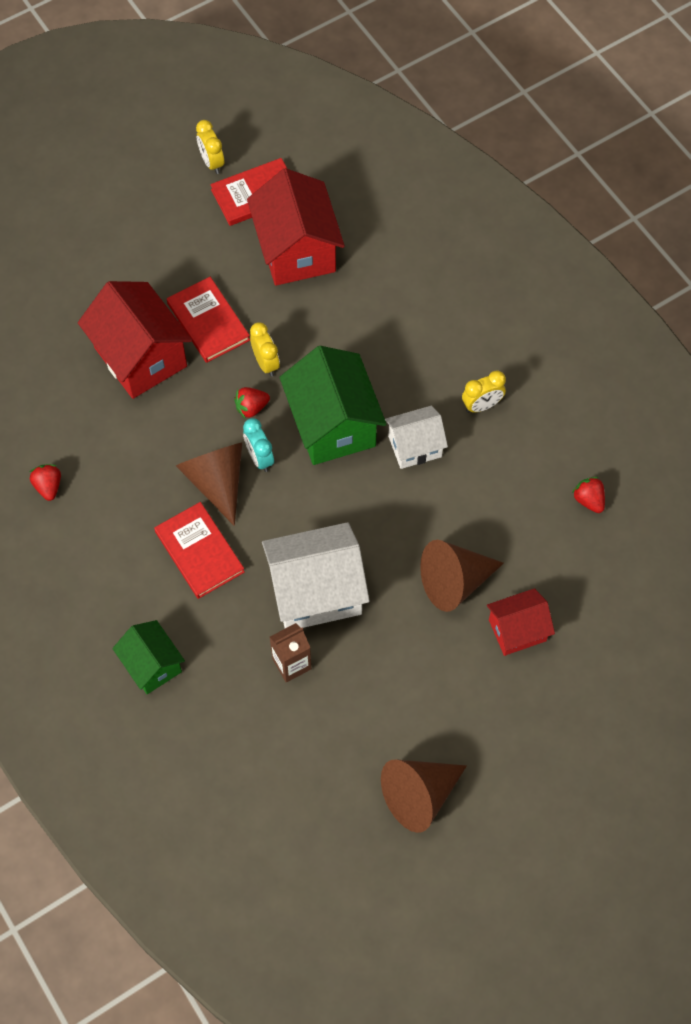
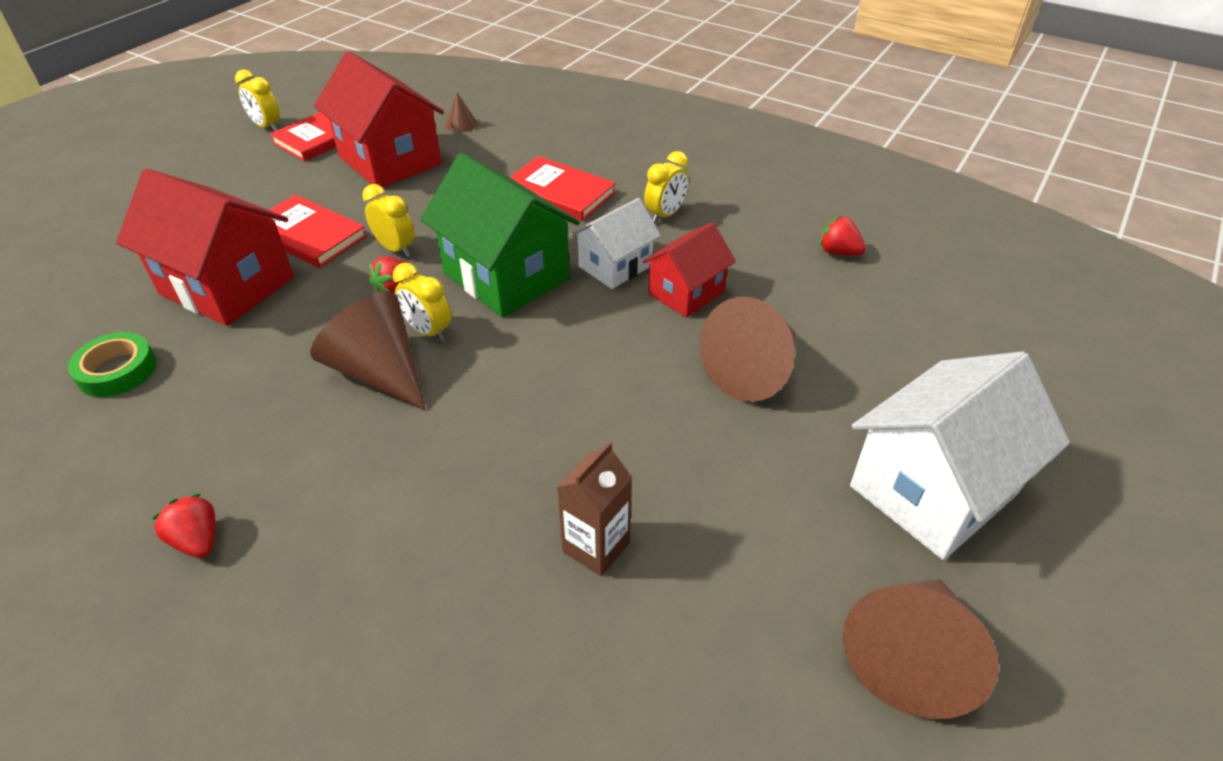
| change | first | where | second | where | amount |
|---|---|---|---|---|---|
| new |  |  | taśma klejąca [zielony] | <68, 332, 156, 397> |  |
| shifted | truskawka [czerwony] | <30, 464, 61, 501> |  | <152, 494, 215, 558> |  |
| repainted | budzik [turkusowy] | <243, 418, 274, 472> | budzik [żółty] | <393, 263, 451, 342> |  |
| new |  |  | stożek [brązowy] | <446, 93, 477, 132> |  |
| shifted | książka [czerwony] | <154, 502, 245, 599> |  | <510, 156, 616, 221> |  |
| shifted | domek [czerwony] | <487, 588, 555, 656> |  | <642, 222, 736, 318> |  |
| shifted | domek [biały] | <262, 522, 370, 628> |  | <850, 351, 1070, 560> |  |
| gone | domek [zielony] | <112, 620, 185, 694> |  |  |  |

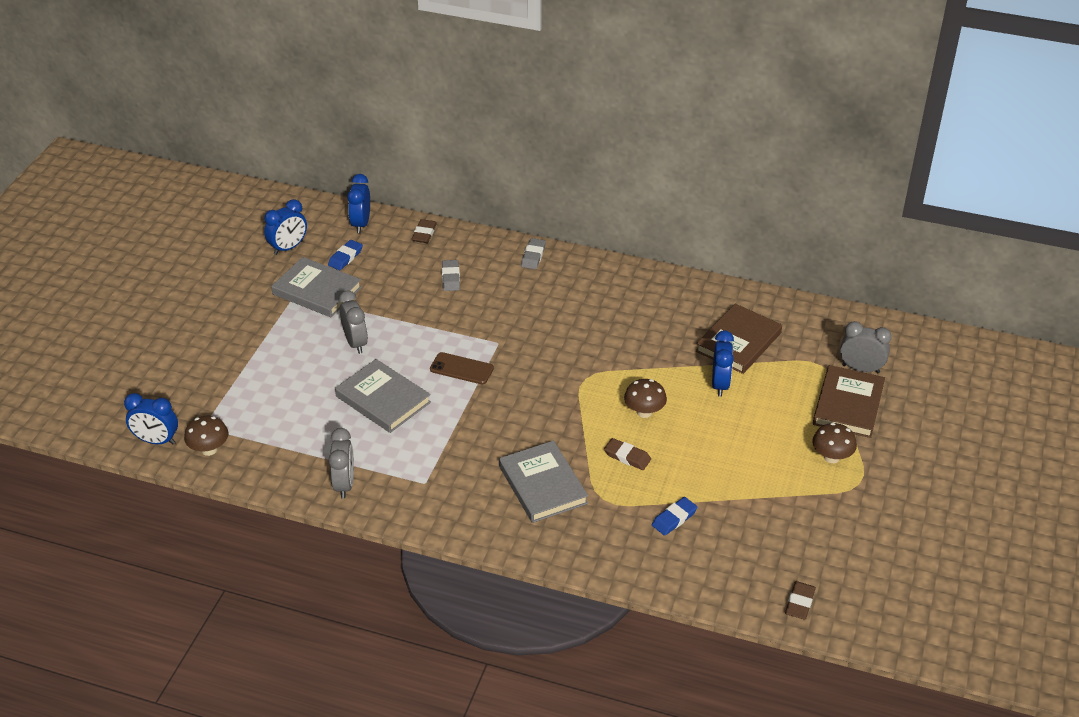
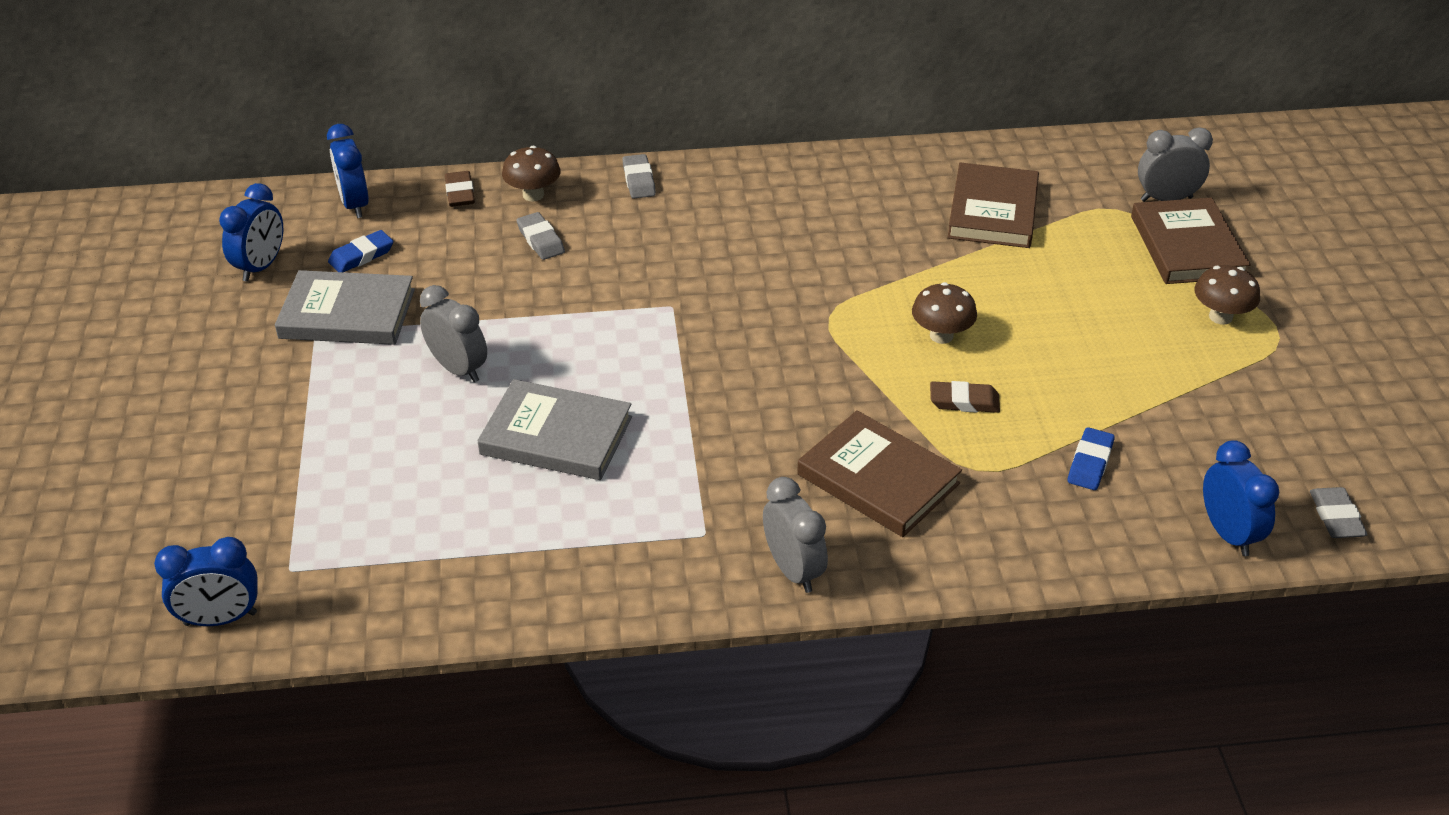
| change | first | where | second | where | amount |
|---|---|---|---|---|---|
| rotated | gumka do mazania [niebieski] | <328, 240, 363, 270> |  | <328, 230, 393, 272> | 45 degrees clockwise |
| shifted | grzyb [brązowy] | <184, 416, 228, 456> |  | <502, 146, 561, 202> |  |
| shifted | budzik [szary] | <329, 428, 354, 499> |  | <763, 477, 828, 593> |  |
| repainted | książka [szary] | <499, 441, 588, 523> | książka [brązowy] | <797, 410, 962, 537> |  |
| shifted | budzik [niebieski] | <712, 330, 734, 397> |  | <1203, 440, 1279, 556> |  |
| repainted | gumka do mazania [brązowy] | <785, 581, 816, 619> | gumka do mazania [szary] | <1310, 487, 1368, 538> |  |
| gone | telefon [brązowy] | <430, 352, 494, 384> |  |  |  |

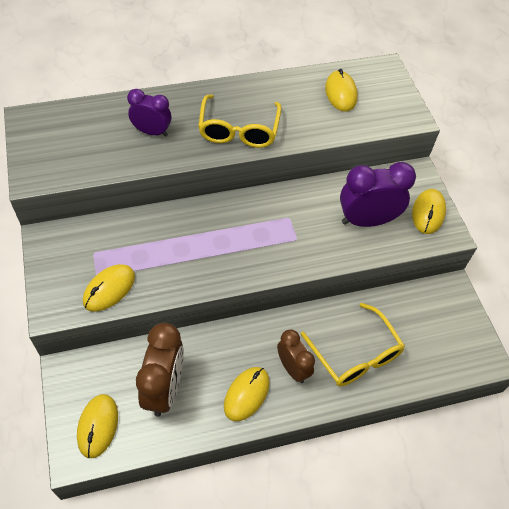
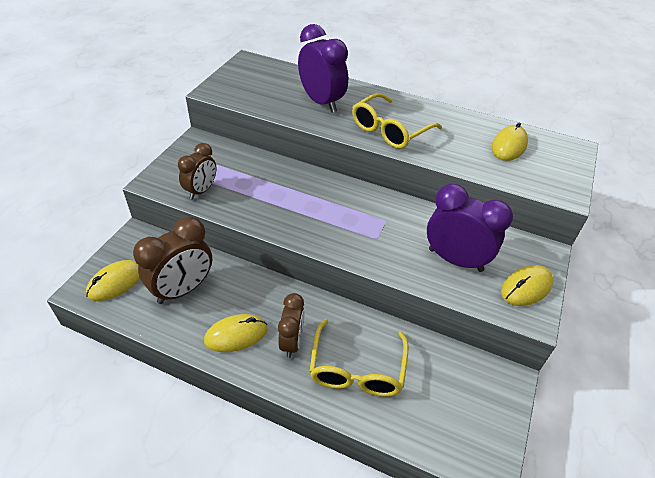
| change | first | where | second | where | amount |
|---|---|---|---|---|---|
| swapped | myszka [żółty] | <83, 264, 135, 312> | budzik [brązowy] | <178, 143, 216, 200> |  |
| scaled | budzik [fioletowy] | <127, 89, 171, 137> |  | <298, 24, 348, 113> | x1.58 |

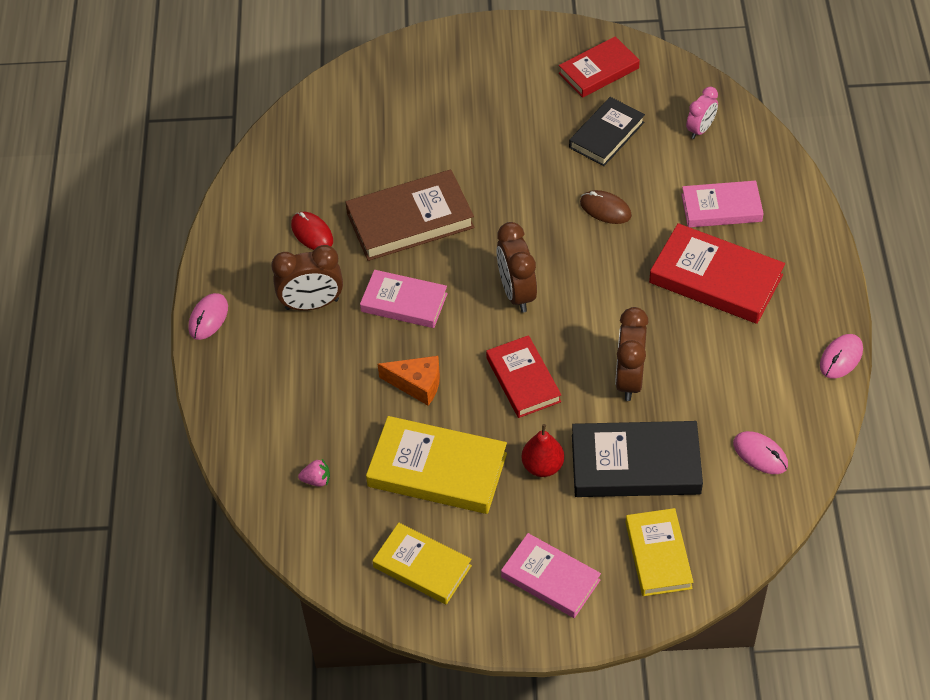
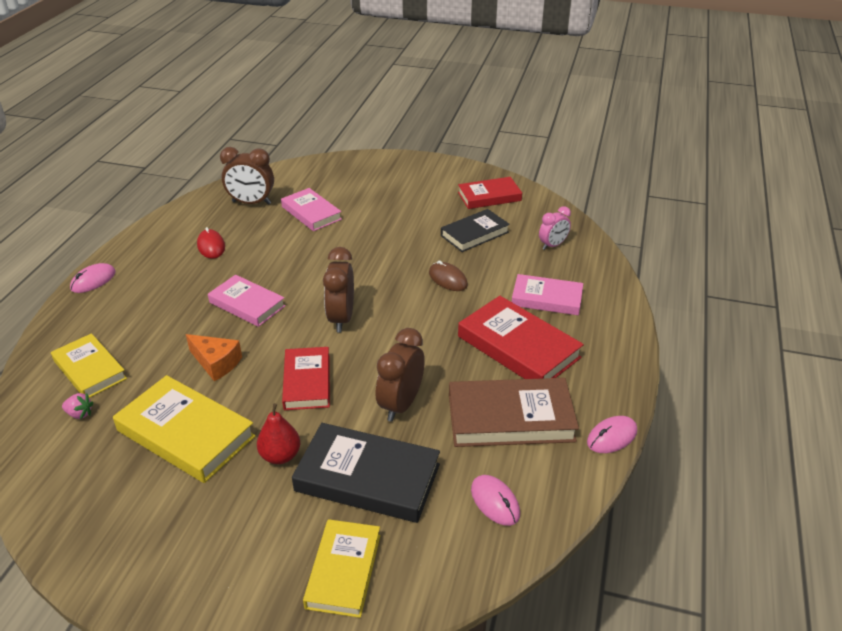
| change | first | where | second | where | amount |
|---|---|---|---|---|---|
| shifted | książka [żółty] | <373, 523, 472, 605> |  | <51, 333, 127, 398> |  |
| shifted | budzik [brązowy] | <271, 245, 343, 311> |  | <220, 147, 274, 205> |  |
| shifted | książka [różowy] | <501, 533, 601, 618> |  | <281, 188, 342, 231> |  |
| shifted | książka [brązowy] | <345, 170, 475, 261> |  | <449, 378, 579, 447> |  |

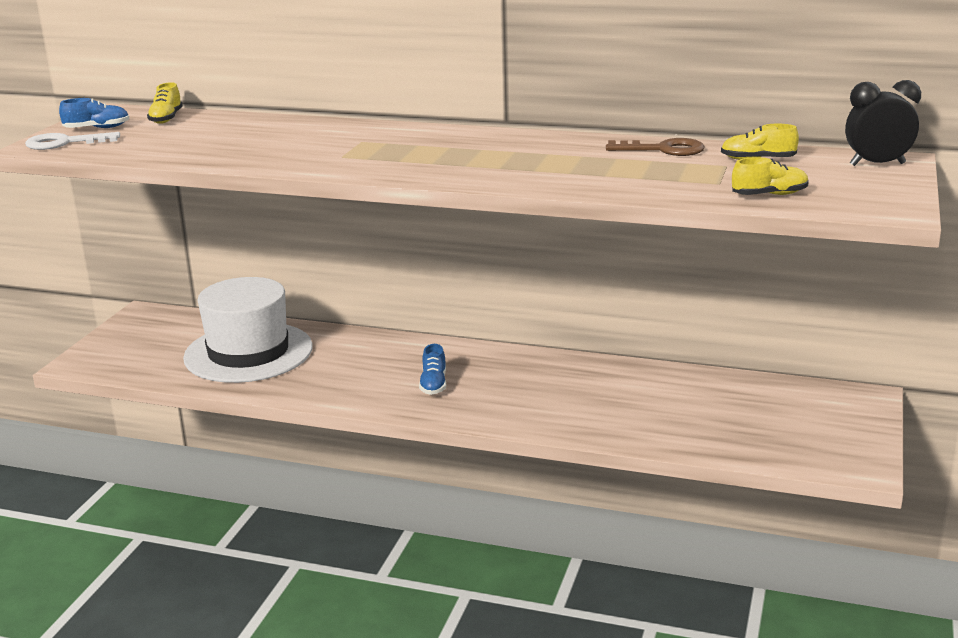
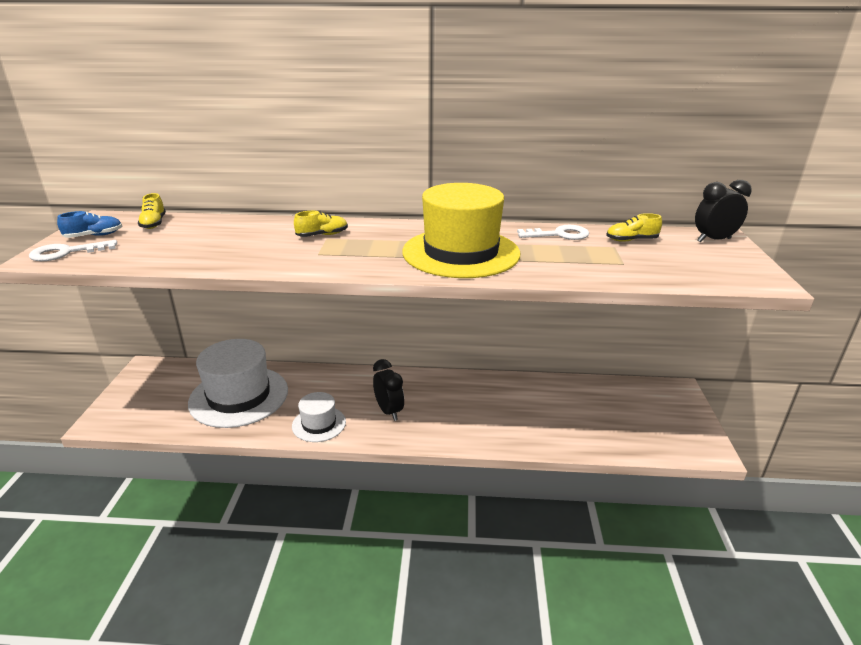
| change | first | where | second | where | amount |
|---|---|---|---|---|---|
| new |  |  | kapelusz [biały] | <292, 392, 346, 442> |  |
| shifted | but [żółty] | <732, 157, 809, 195> |  | <294, 211, 348, 237> |  |
| swapped | but [niebieski] | <419, 344, 446, 395> | budzik [czarny] | <373, 359, 404, 421> |  |
| new |  |  | kapelusz [żółty] | <402, 183, 520, 278> |  |
| repainted | klucz [brązowy] | <606, 138, 705, 156> | klucz [biały] | <517, 225, 589, 240> |  |

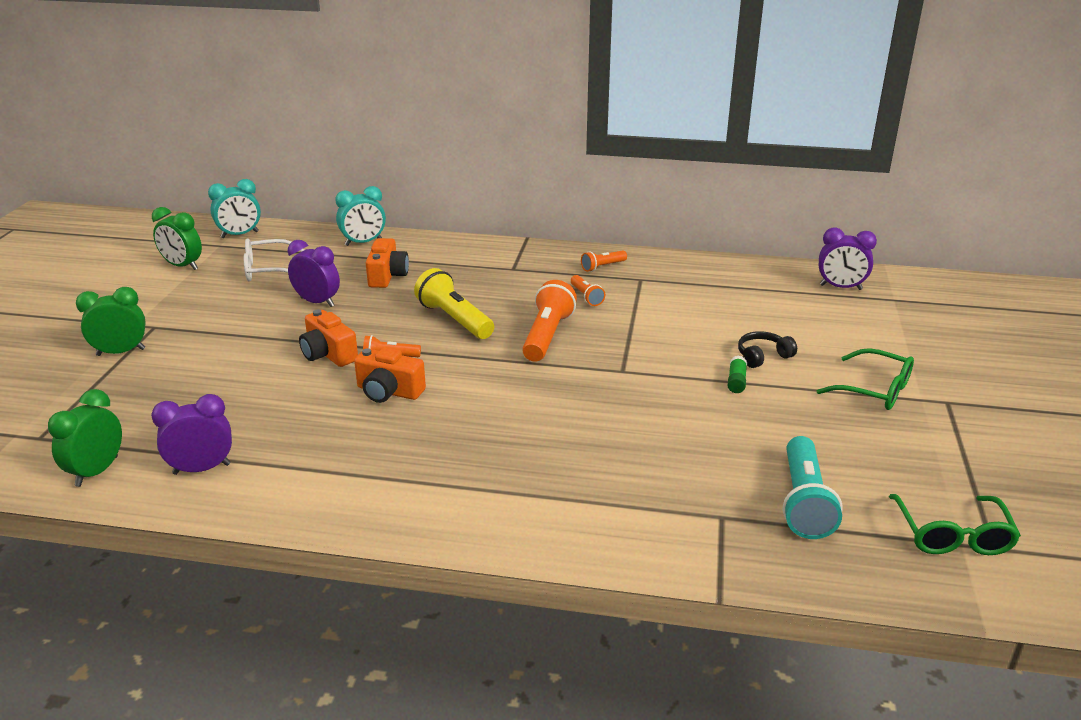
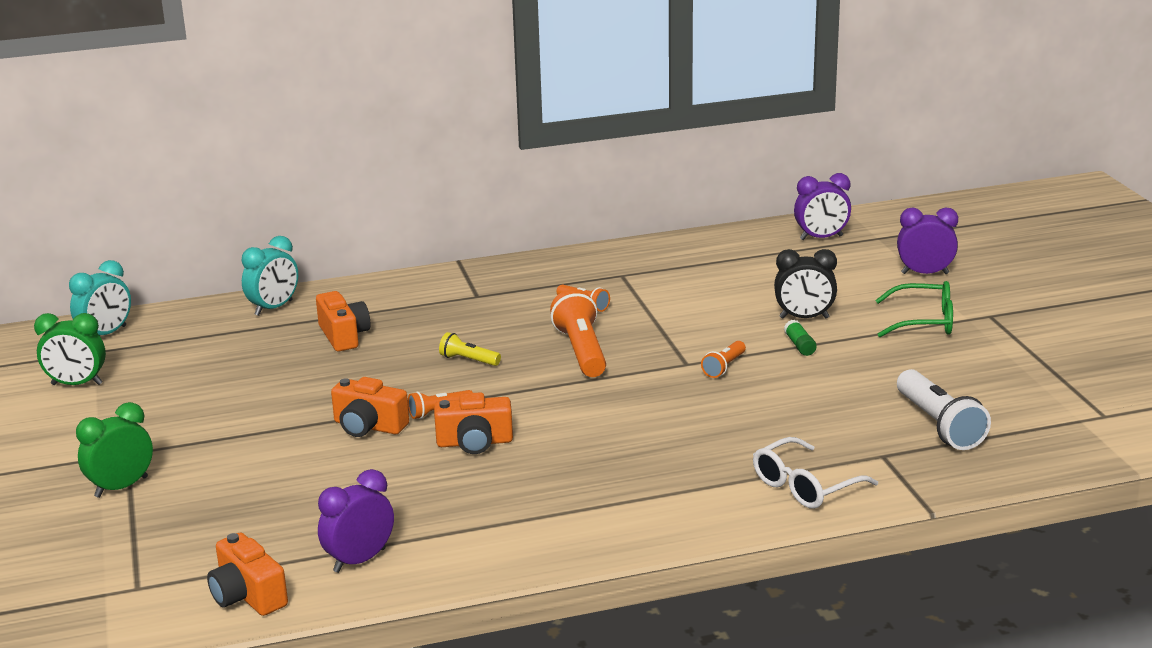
| change | first | where | second | where | amount |
|---|---|---|---|---|---|
| swapped | budzik [zielony] | <48, 389, 122, 487> | aparat fotograficzny [pomarańczowy] | <207, 532, 288, 616> |  |
| scaled | latarka [żółty] | <414, 268, 494, 339> |  | <439, 332, 501, 366> | x0.54 |
| shifted | latarka [pomarańczowy] | <581, 251, 627, 272> |  | <701, 341, 746, 378> |  |
| shifted | okulary [biały] | <244, 238, 304, 281> |  | <753, 437, 878, 509> |  |
| swapped | słuchawki [czarny] | <738, 331, 797, 368> | budzik [czarny] | <774, 249, 837, 318> |  |
| shifted | budzik [fioletowy] | <288, 240, 340, 307> |  | <897, 208, 958, 274> |  |
| repainted | latarka [turkusowy] | <783, 436, 843, 539> | latarka [biały] | <897, 369, 991, 450> |  |
| gone | okulary [zielony] | <889, 494, 1021, 555> |  |  |  |

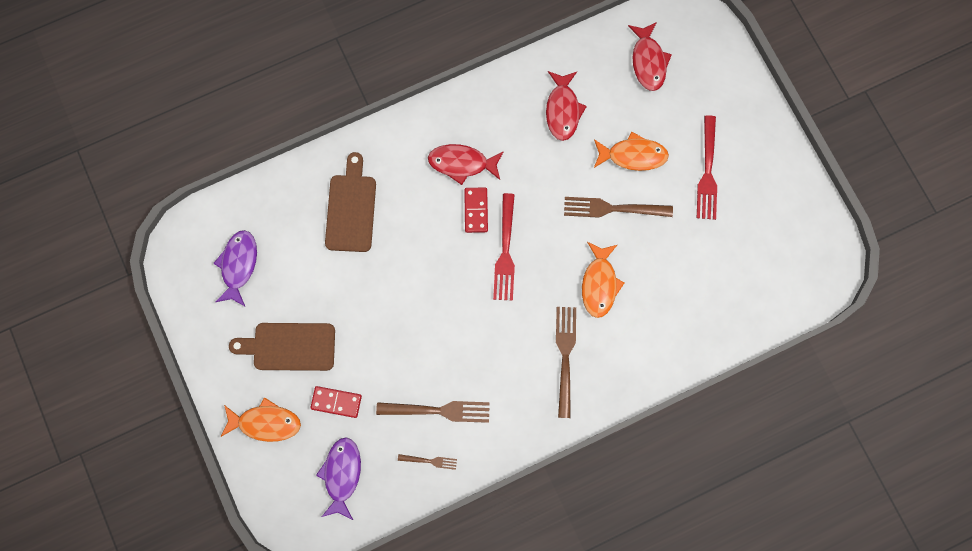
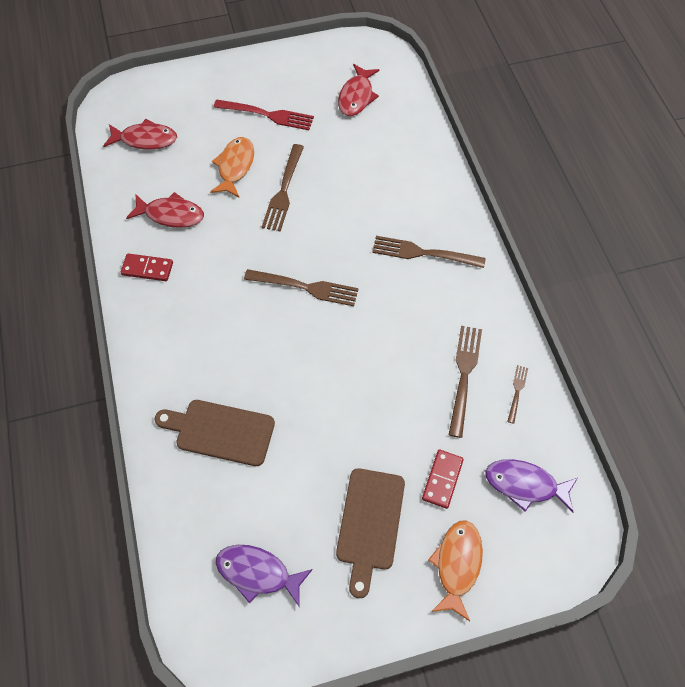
| change | first | where | second | where | amount |
|---|---|---|---|---|---|
| shifted | kostka domina [czerwony] | <464, 187, 488, 233> |  | <121, 253, 173, 281> |  |
| repainted | widelec [czerwony] | <493, 193, 515, 301> | widelec [brązowy] | <244, 269, 359, 306> |  |
| shifted | ryba [czerwony] | <428, 144, 504, 185> |  | <338, 64, 380, 116> |  |
| gone | ryba [pomarańczowy] | <582, 242, 624, 318> |  |  |  |

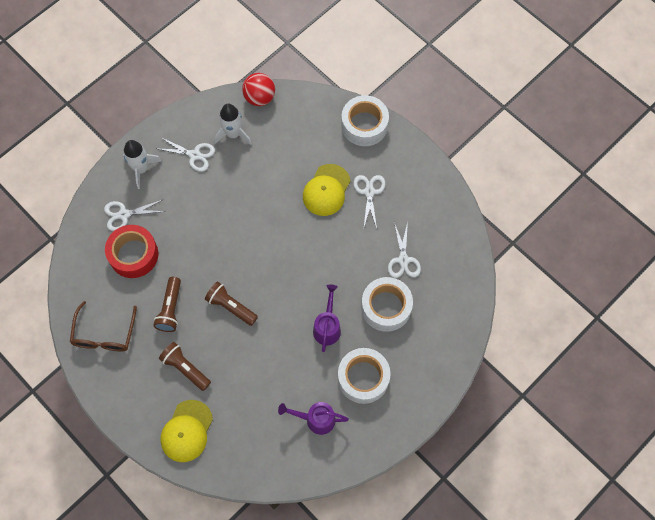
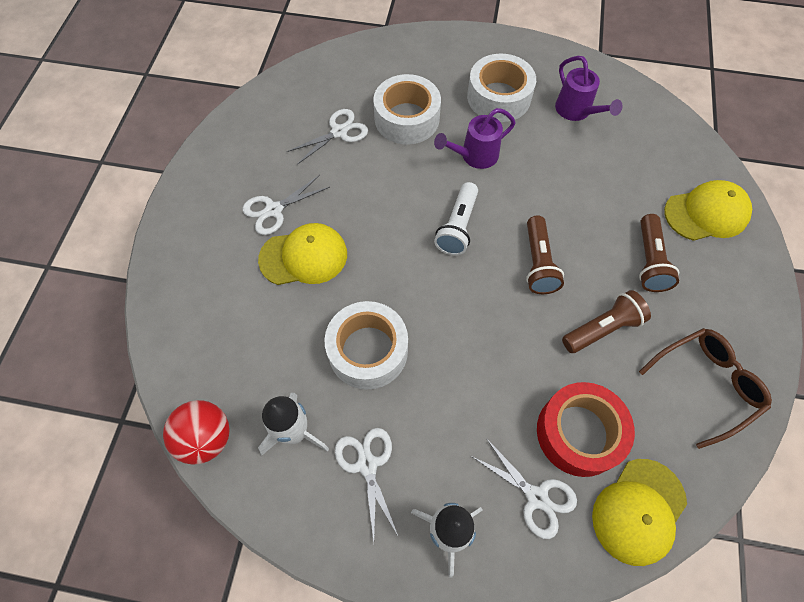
| change | first | where | second | where | amount |
|---|---|---|---|---|---|
| shifted | taśma klejąca [biały] | <341, 95, 389, 146> |  | <325, 301, 408, 390> |  |
| new |  |  | latarka [biały] | <434, 182, 478, 256> |  |
| new |  |  | czapka [żółty] | <592, 459, 687, 566> |  |

